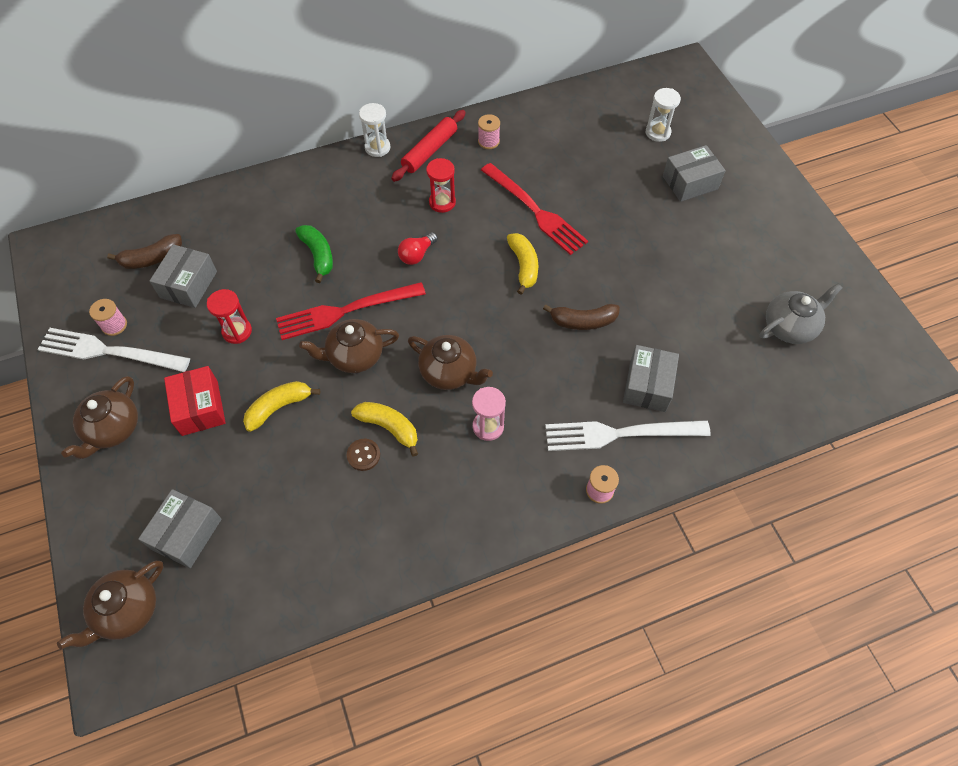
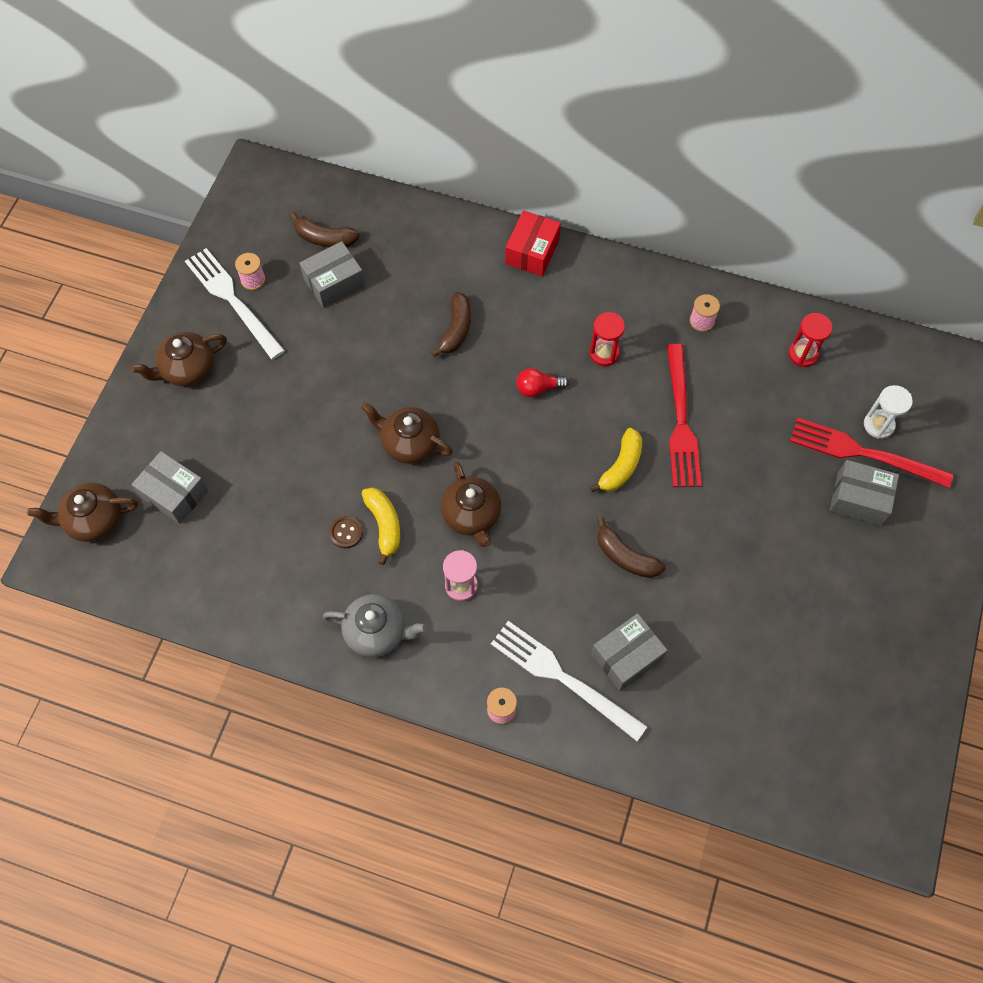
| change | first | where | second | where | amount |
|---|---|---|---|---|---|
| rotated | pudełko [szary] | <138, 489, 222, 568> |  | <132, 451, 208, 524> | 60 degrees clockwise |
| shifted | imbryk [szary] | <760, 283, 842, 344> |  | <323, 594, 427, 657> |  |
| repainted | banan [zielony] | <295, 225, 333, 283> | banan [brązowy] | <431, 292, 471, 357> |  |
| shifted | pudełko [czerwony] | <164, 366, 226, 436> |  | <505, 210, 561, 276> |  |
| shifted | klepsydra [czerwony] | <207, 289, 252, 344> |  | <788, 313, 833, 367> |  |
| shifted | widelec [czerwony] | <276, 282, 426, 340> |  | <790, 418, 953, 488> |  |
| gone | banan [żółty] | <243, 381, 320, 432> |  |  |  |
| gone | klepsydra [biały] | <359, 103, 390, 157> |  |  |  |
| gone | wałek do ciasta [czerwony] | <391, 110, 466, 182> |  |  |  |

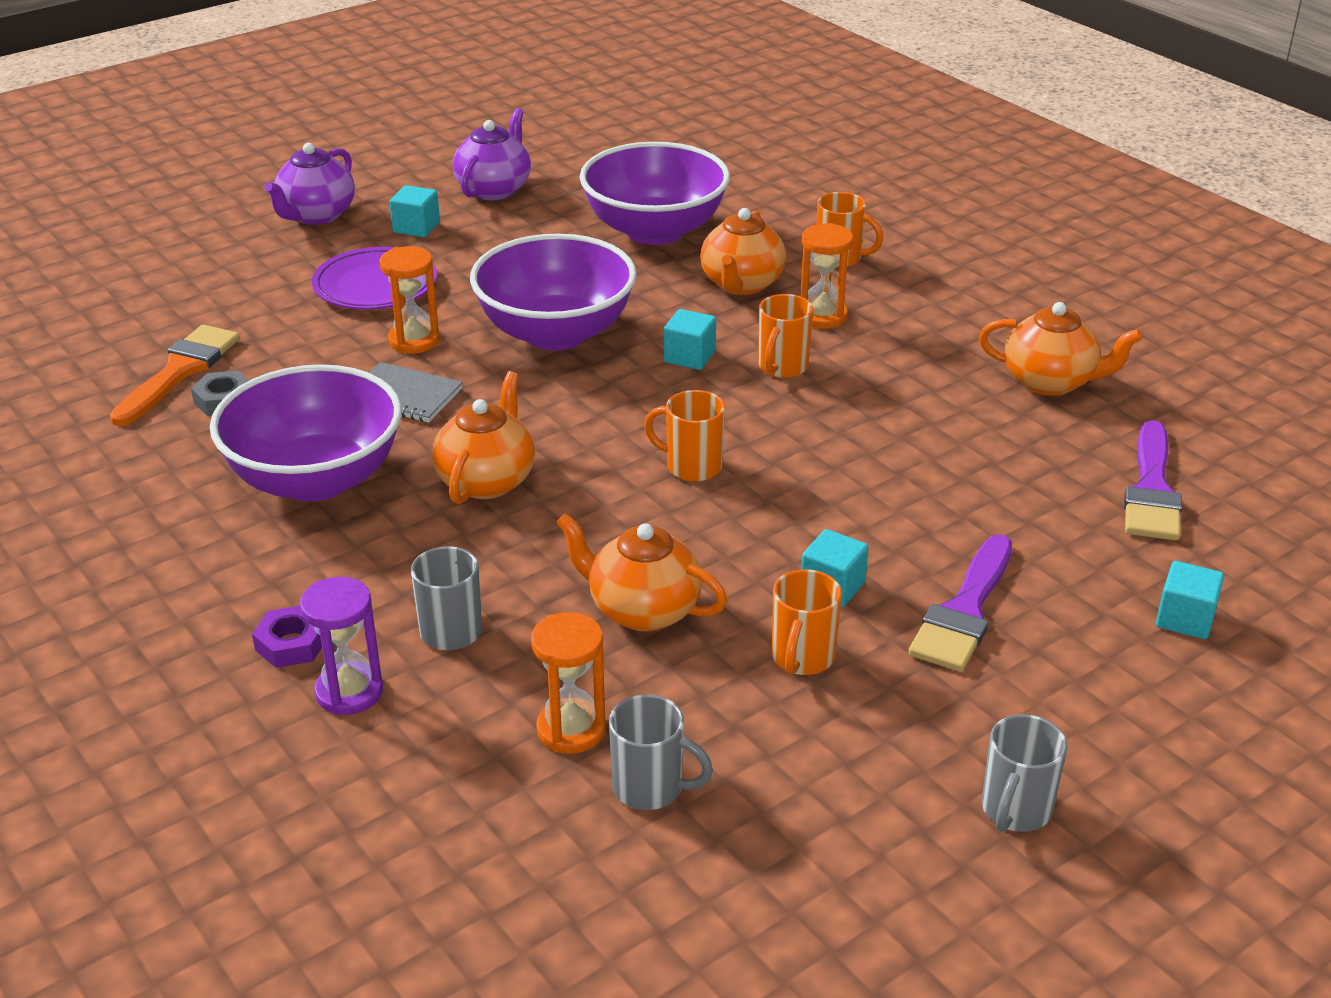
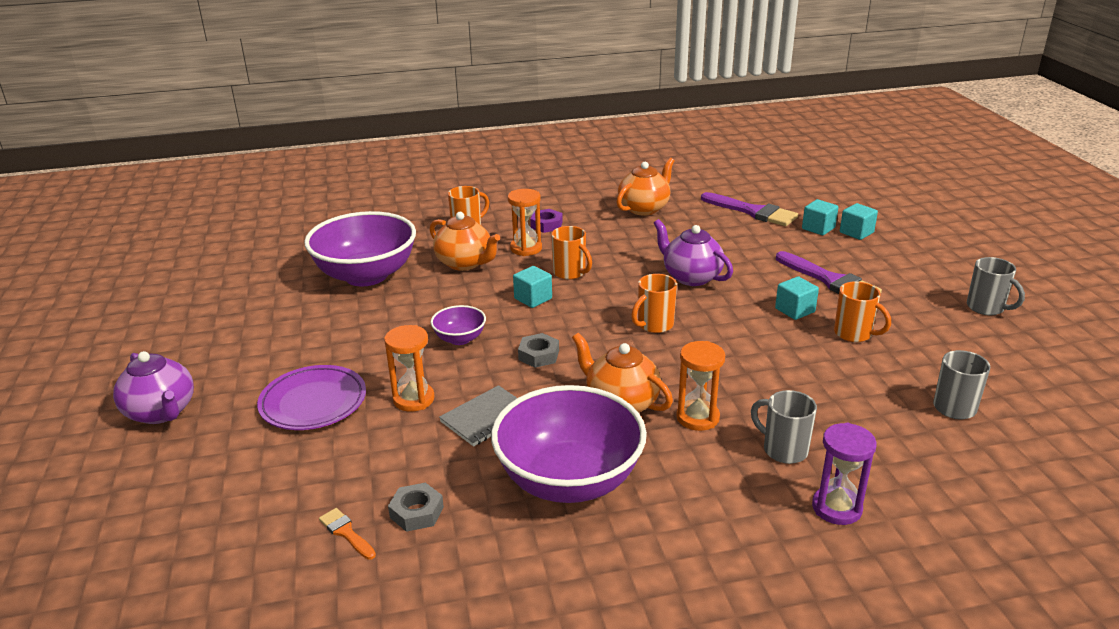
| change | first | where | second | where | amount |
|---|---|---|---|---|---|
| scaled | pędzel [pomarańczowy] | <110, 325, 240, 426> |  | <319, 508, 376, 560> | x0.49 |
| scaled | miska [fioletowy] | <470, 234, 637, 350> |  | <431, 305, 486, 345> | x0.45 |
| new |  |  | nakrętka [szary] | <518, 333, 559, 368> |  |
| shifted | nakrętka [fioletowy] | <252, 606, 322, 668> |  | <530, 209, 563, 233> |  |
| shifted | imbryk [fioletowy] | <453, 108, 531, 200> |  | <654, 219, 733, 286> |  |
| shifted | klepsydra [pomarańczowy] | <531, 612, 606, 754> |  | <676, 341, 725, 431> |  |
| shifted | sześcian [turkusowy] | <390, 185, 440, 237> |  | <802, 199, 839, 235> |  |
| gone | imbryk [pomarańczowy] | <556, 513, 727, 631> |  |  |  |

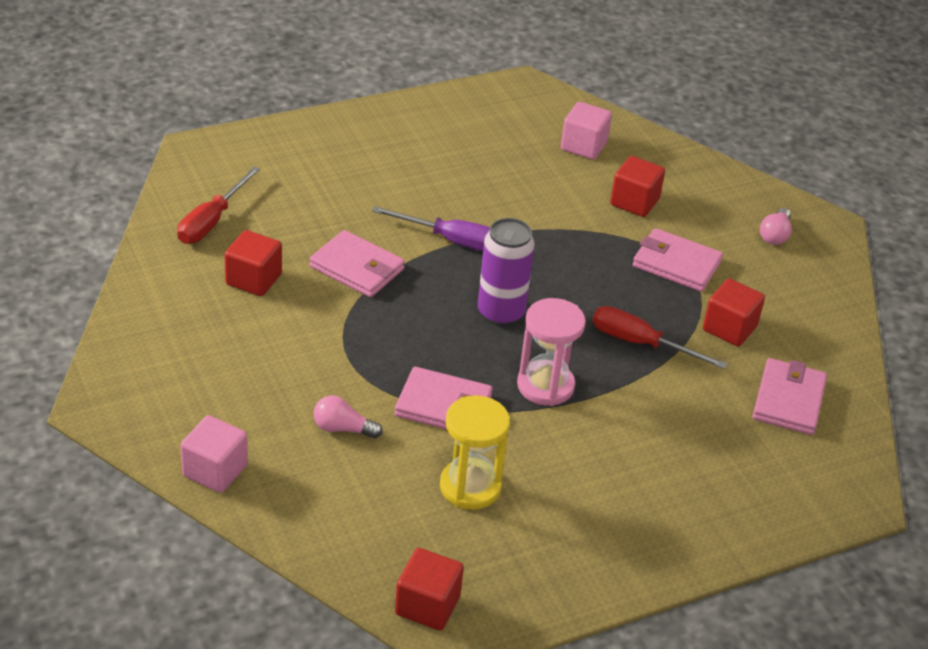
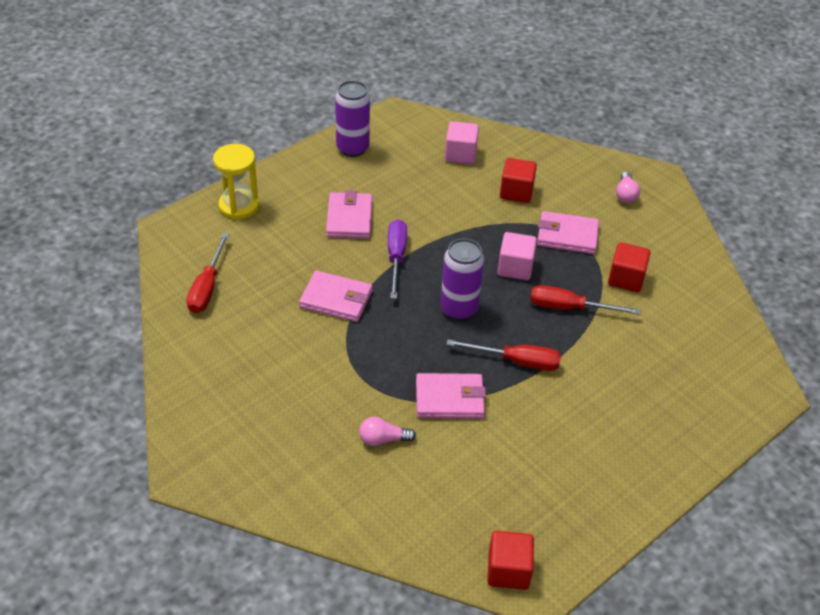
| change | first | where | second | where | amount |
|---|---|---|---|---|---|
| shifted | klepsydra [żółty] | <440, 395, 510, 510> |  | <213, 144, 259, 220> |  |
| shifted | portfel [różowy] | <752, 358, 827, 435> |  | <326, 190, 372, 239> |  |
| new |  |  | puszka [fioletowy] | <335, 81, 370, 157> |  |
| rotated | śrubokręt [fioletowy] | <372, 206, 490, 251> |  | <388, 219, 407, 299> | 90 degrees counterclockwise |
| swapped | klepsydra [różowy] | <517, 298, 586, 406> | śrubokręt [czerwony] | <446, 339, 561, 371> |  |
| shifted | sześcian [różowy] | <180, 415, 248, 493> |  | <498, 232, 537, 280> |  |
| gone | sześcian [czerwony] | <225, 230, 282, 296> |  |  |  |

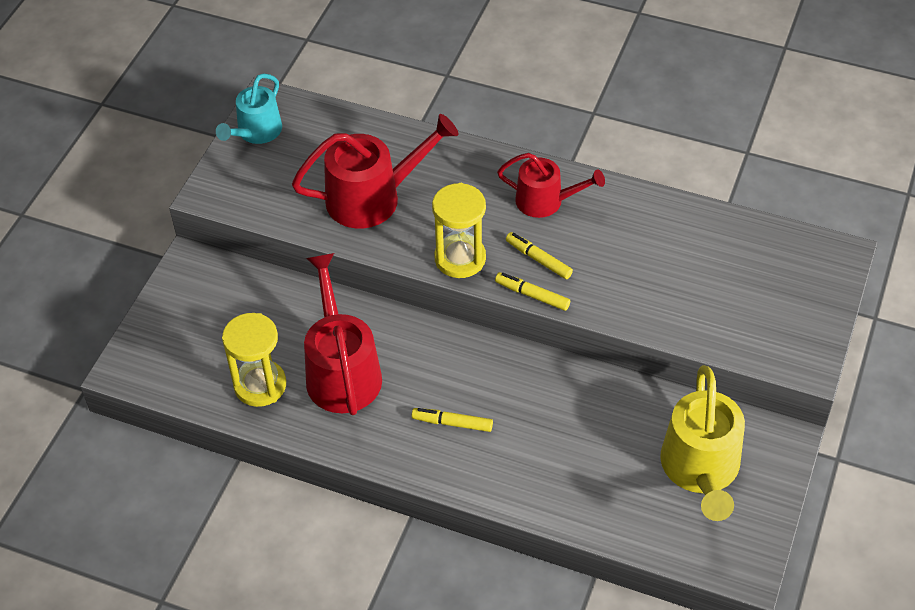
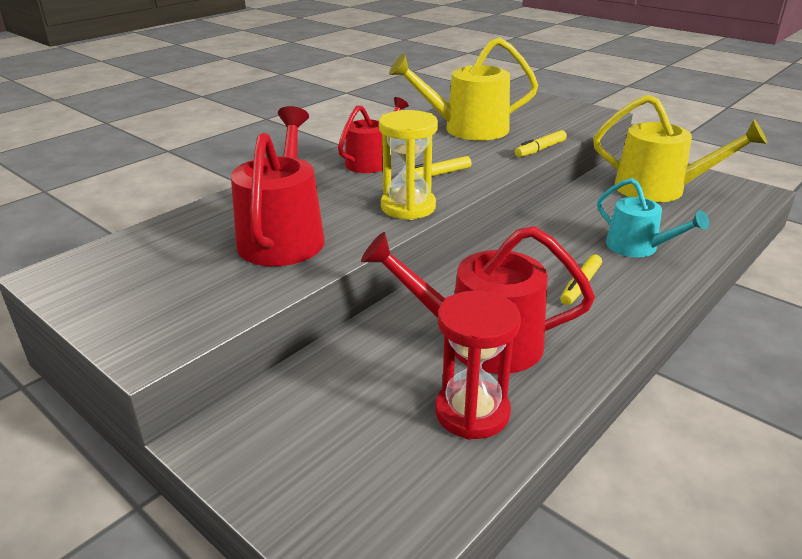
| change | first | where | second | where | amount |
|---|---|---|---|---|---|
| new |  |  | konewka [żółty] | <389, 37, 538, 140> |  |
| repainted | klepsydra [żółty] | <222, 313, 286, 407> | klepsydra [czerwony] | <435, 291, 521, 440> |  |
| shifted | flamaster [żółty] | <495, 272, 570, 311> |  | <515, 130, 567, 157> |  |
| shifted | konewka [turkusowy] | <216, 73, 282, 144> |  | <597, 178, 709, 257> |  |

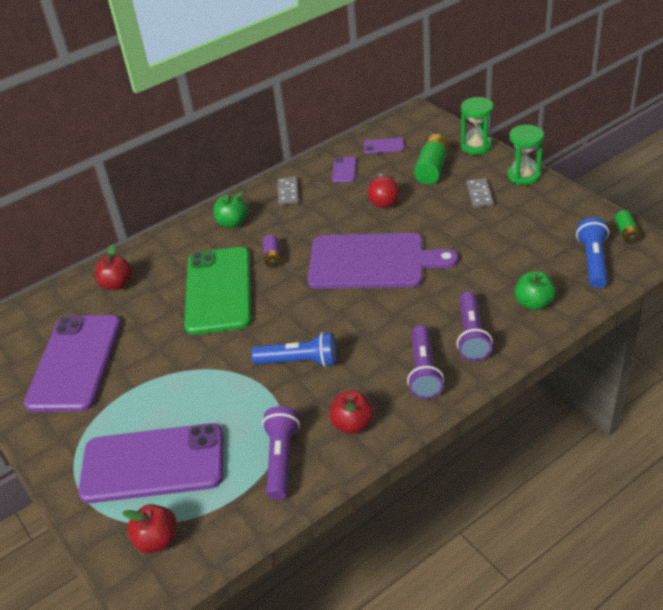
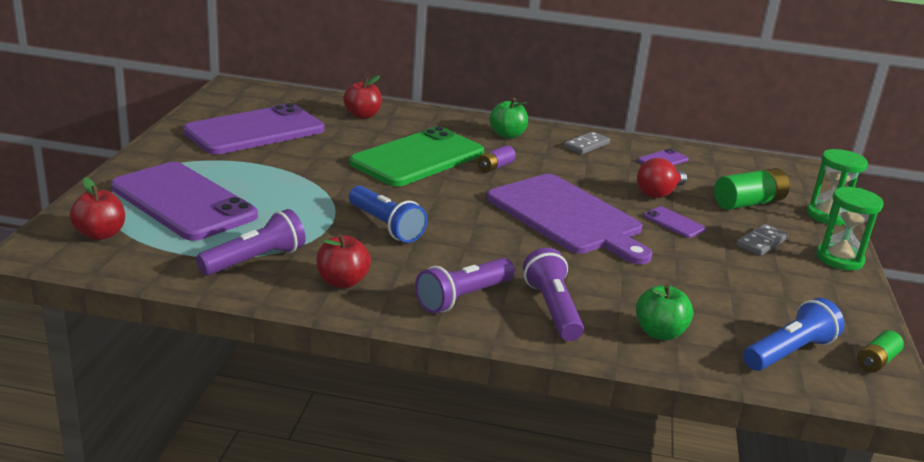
| change | first | where | second | where | amount |
|---|---|---|---|---|---|
| rotated | latarka [fioletowy] | <457, 292, 493, 361> |  | <523, 248, 584, 341> | 120 degrees clockwise |
| shifted | telefon [fioletowy] | <364, 137, 405, 154> |  | <644, 206, 706, 238> |  |

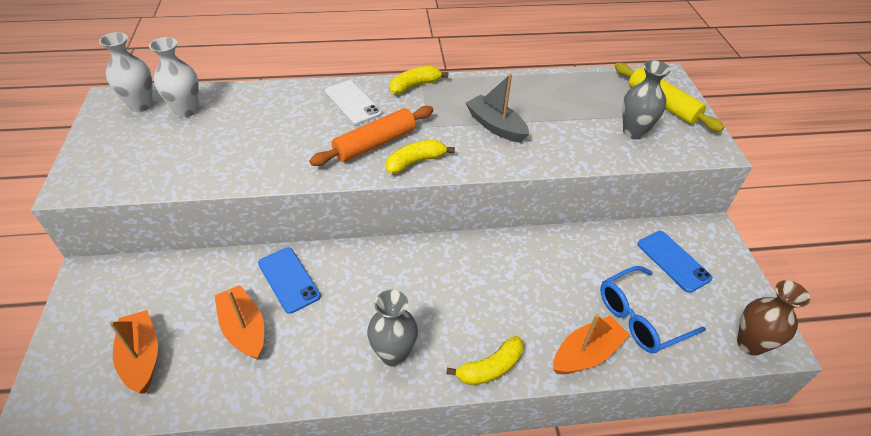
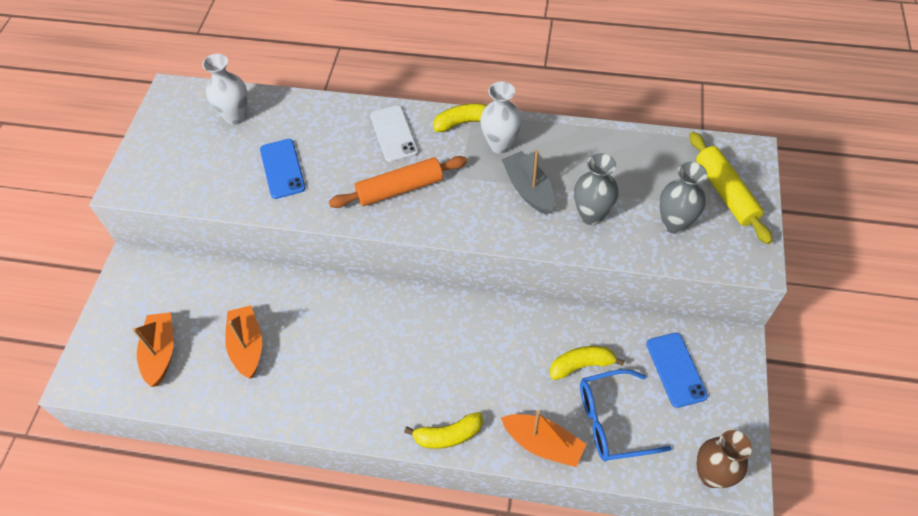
| change | first | where | second | where | amount |
|---|---|---|---|---|---|
| shifted | telefon [niebieski] | <258, 247, 321, 314> |  | <260, 139, 306, 199> |  |
| shifted | wazon [biały] | <99, 32, 153, 112> |  | <480, 81, 522, 154> |  |
| rotated | łódka [pomarańczowy] | <553, 314, 630, 374> |  | <501, 410, 586, 467> | 45 degrees clockwise |
| shifted | banan [żółty] | <385, 140, 455, 174> |  | <550, 346, 625, 380> |  |
| shifted | wazon [szary] | <367, 290, 418, 367> |  | <574, 153, 619, 225> |  |

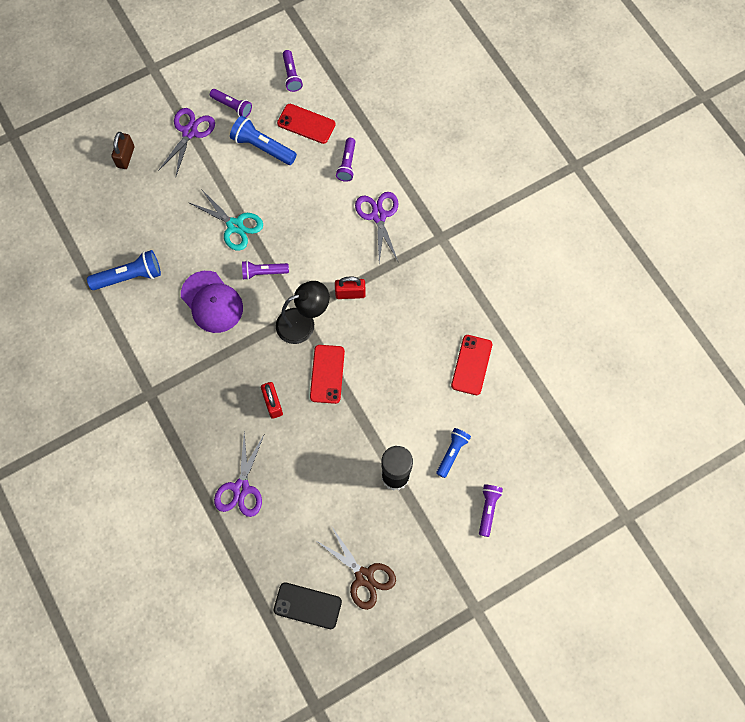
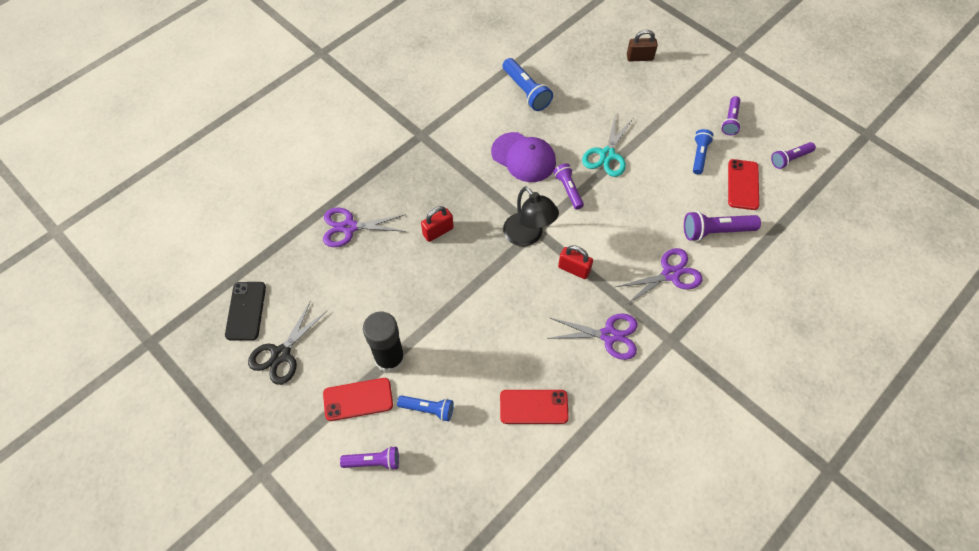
| change | first | where | second | where | amount |
|---|---|---|---|---|---|
| repainted | nożyczki [brązowy] | <315, 527, 396, 610> | nożyczki [czarny] | <248, 302, 327, 385> |  |
| shifted | telefon [czerwony] | <310, 345, 345, 404> |  | <323, 378, 393, 421> |  |
| rotated | czapka [fioletowy] | <181, 271, 243, 333> |  | <491, 132, 556, 182> | 90 degrees counterclockwise |
| shifted | nożyczki [fioletowy] | <158, 108, 215, 176> |  | <547, 313, 637, 360> |  |
| rotated | kłódka [czerwony] | <335, 276, 366, 299> |  | <558, 245, 593, 279> | 45 degrees counterclockwise |
| scaled | latarka [fioletowy] | <336, 138, 356, 182> |  | <684, 211, 761, 241> | x1.50 |
| scaled | latarka [niebieski] | <230, 116, 297, 165> |  | <693, 129, 713, 174> | x0.67 |

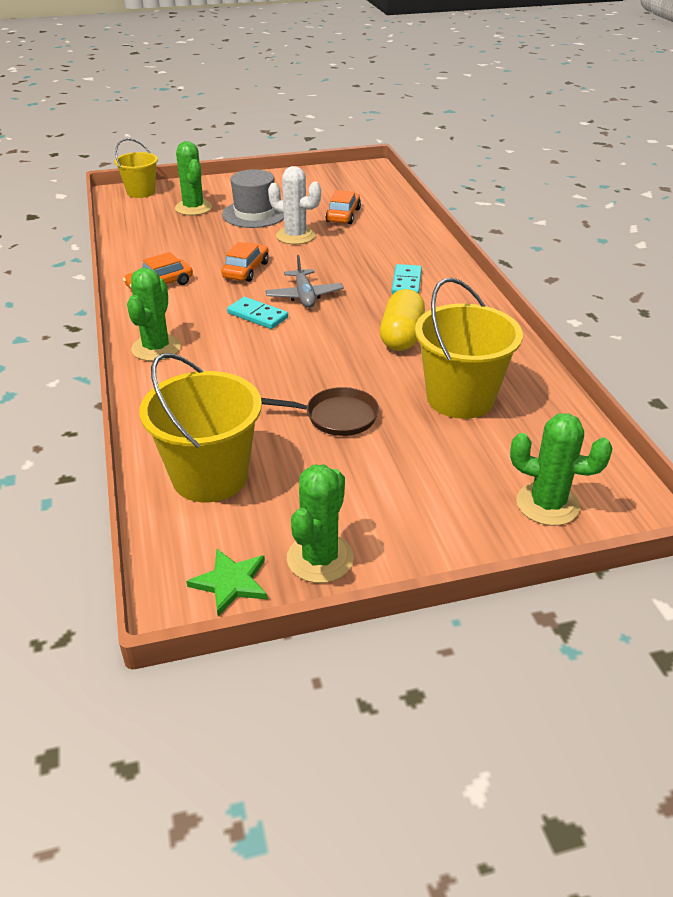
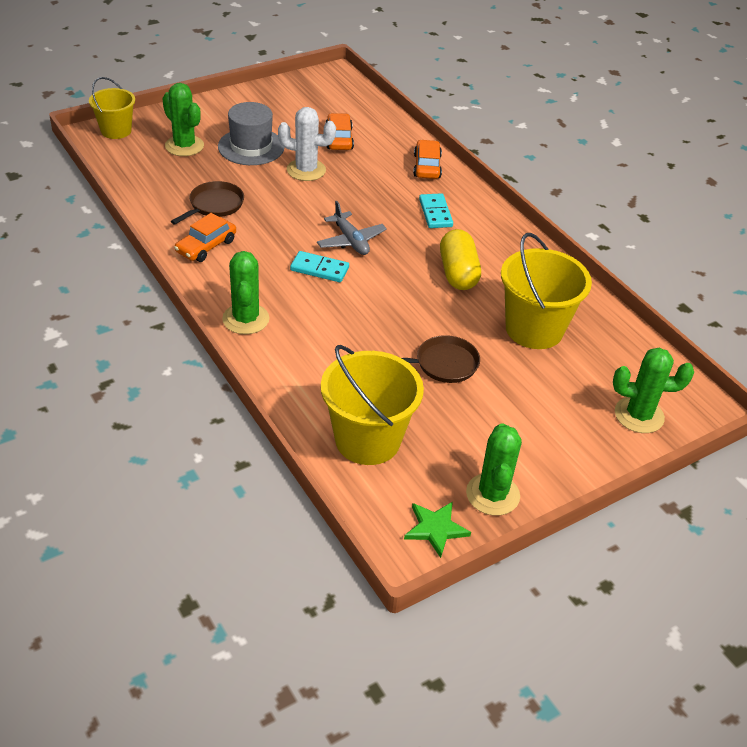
| change | first | where | second | where | amount |
|---|---|---|---|---|---|
| new |  |  | patelnia [brązowy] | <171, 181, 244, 225> |  |
| shifted | samochód [pomarańczowy] | <221, 242, 269, 282> |  | <413, 140, 442, 179> |  |

